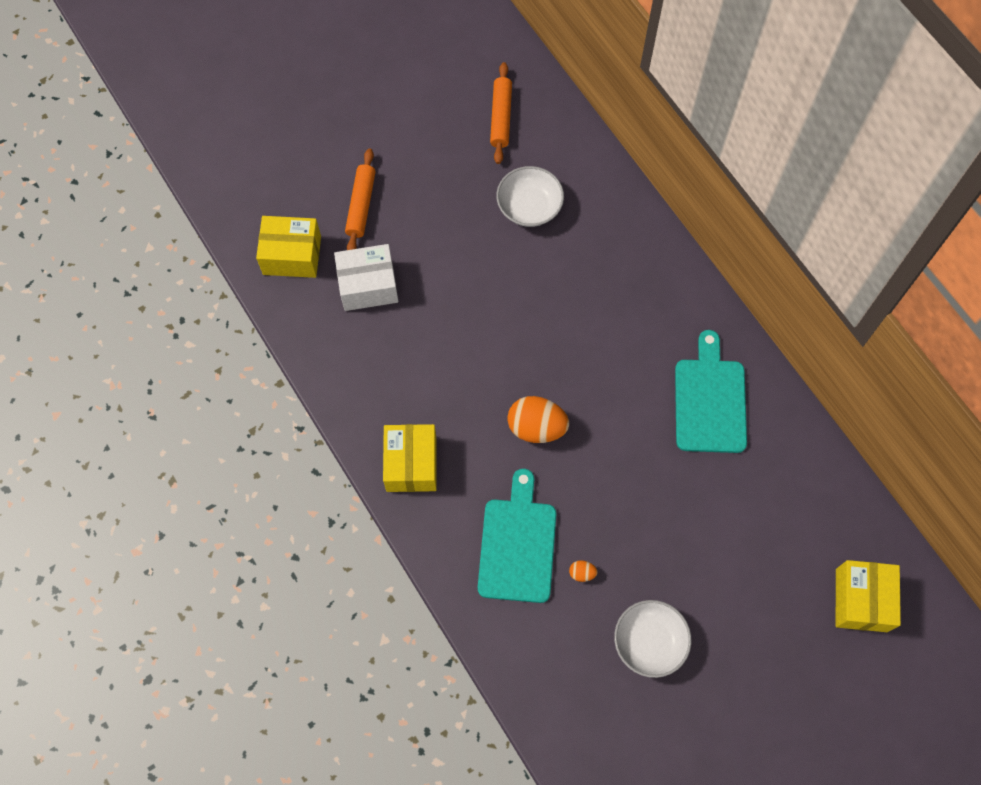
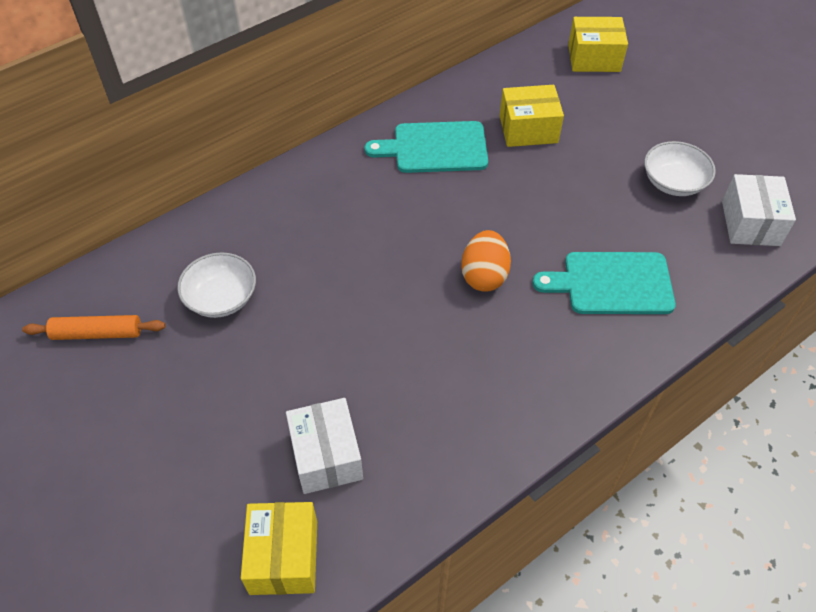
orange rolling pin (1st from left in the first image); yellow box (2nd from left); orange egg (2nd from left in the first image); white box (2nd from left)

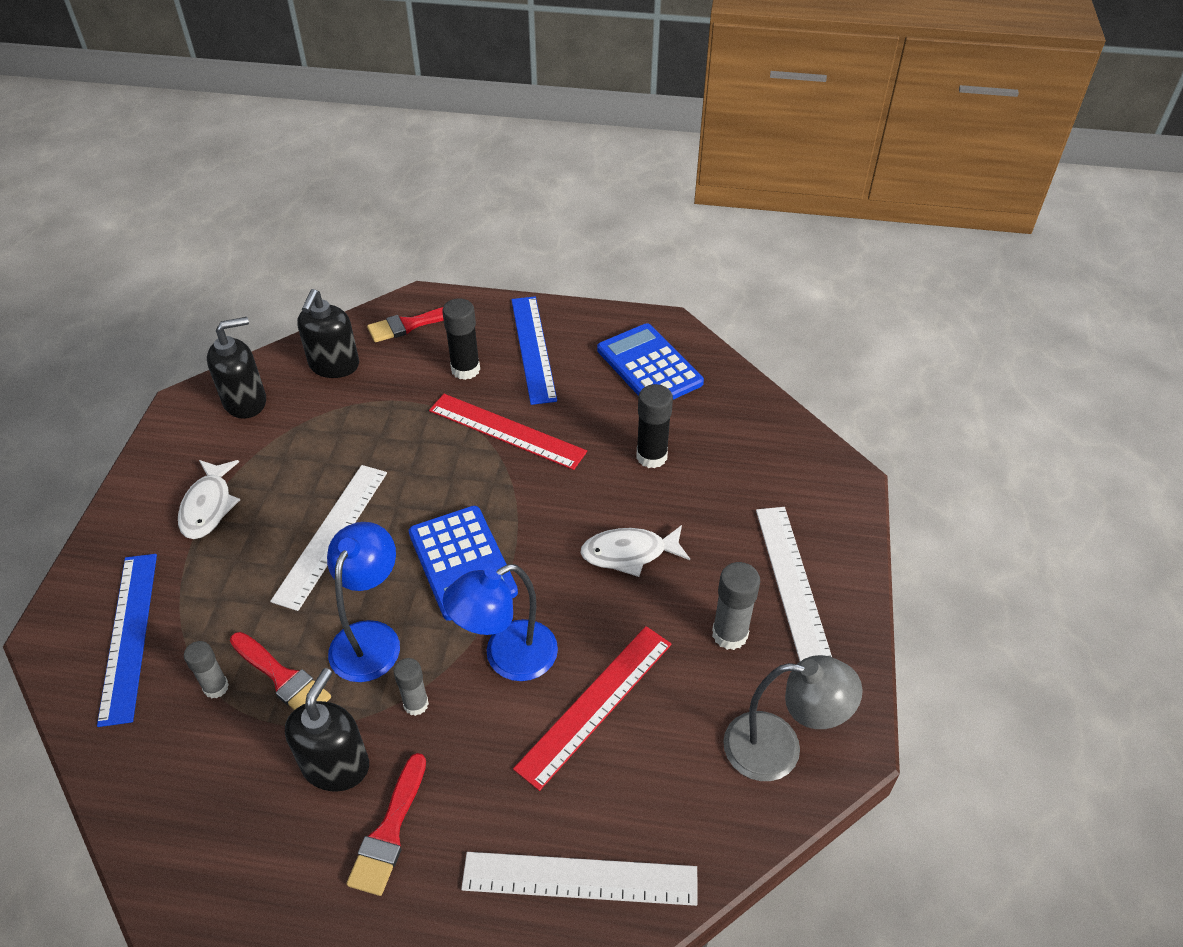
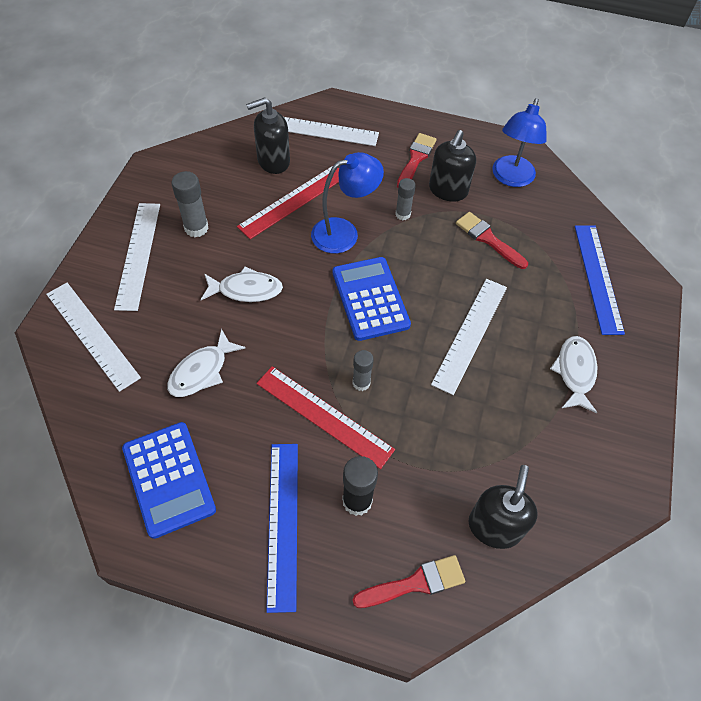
black soap dispenser (1st from left); white fish (1st from left); blue lamp (2nd from left); grey glue stick (2nd from left); grey lamp; white ruler (1st from left)

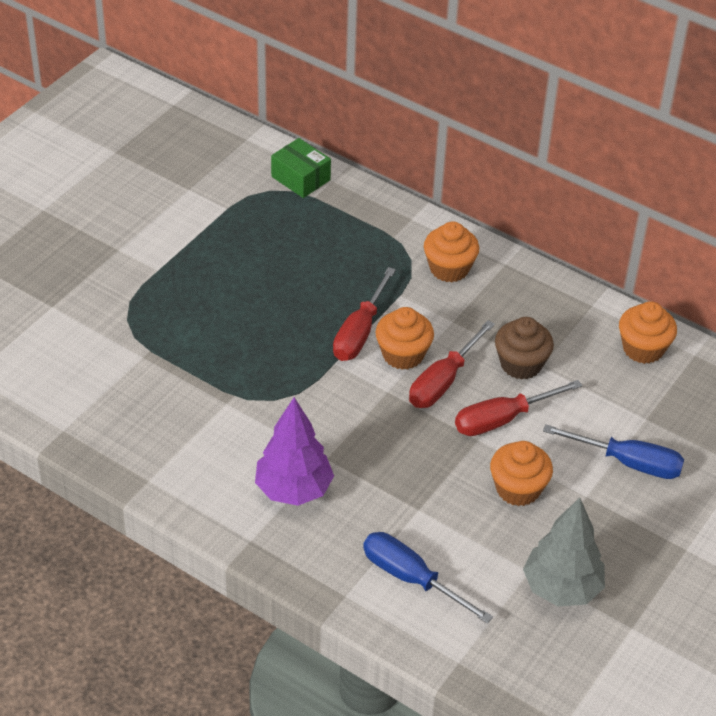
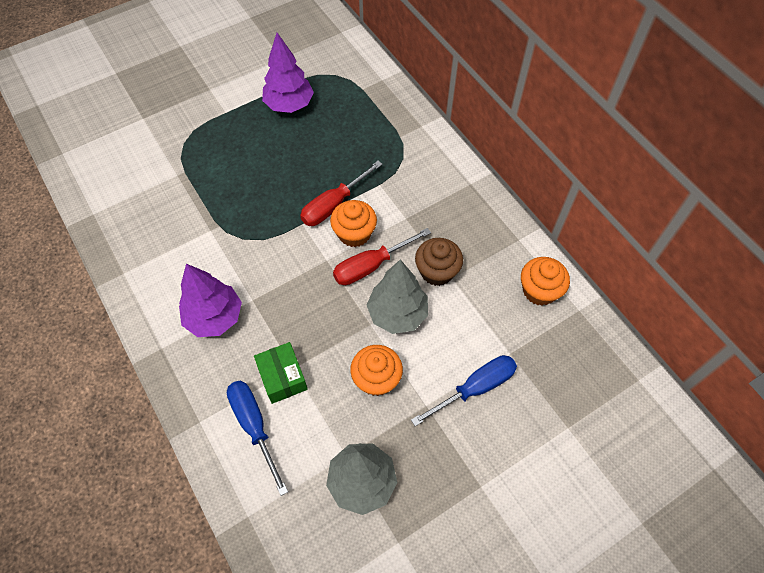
green box; orange cupcake (2nd from left in the first image); grey tree (2nd from left); blue screwdriver (2nd from left); purple tree (2nd from left)

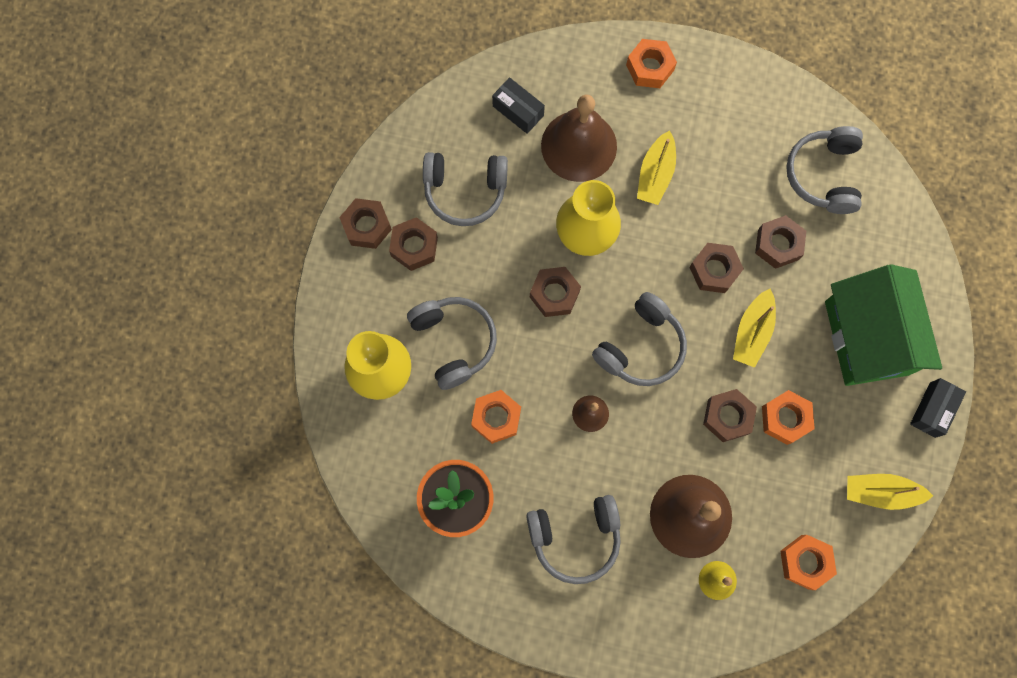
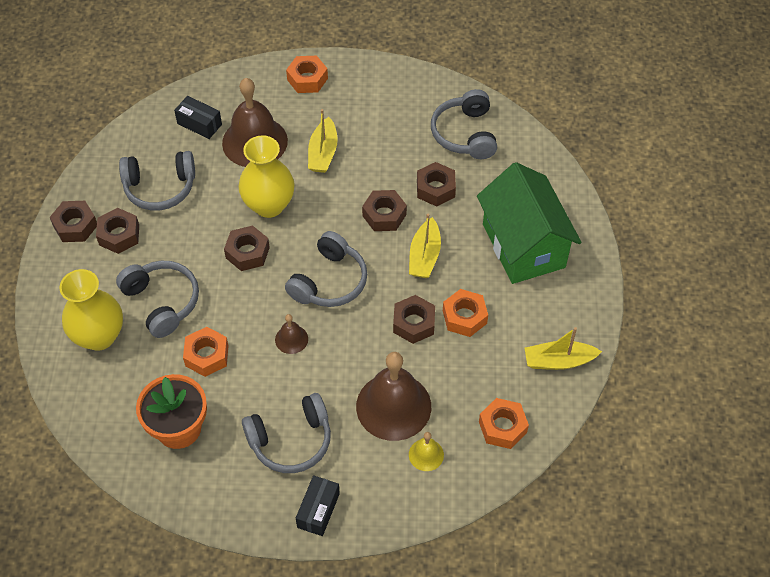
black box (2nd from left)

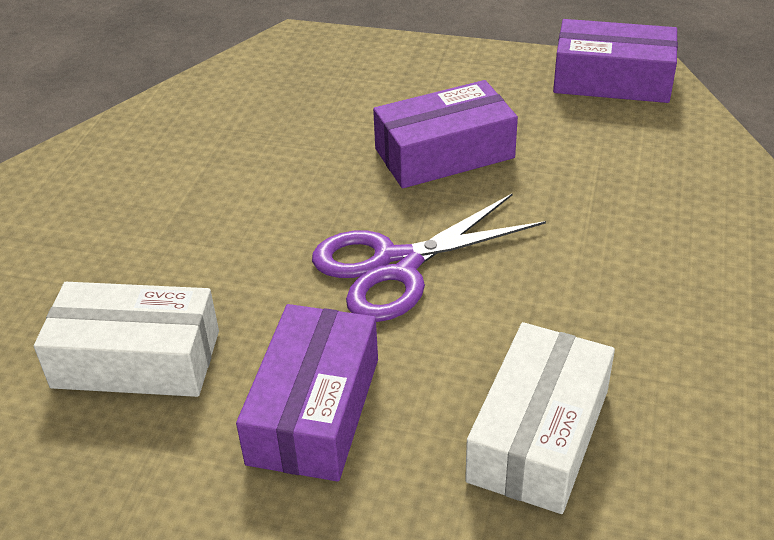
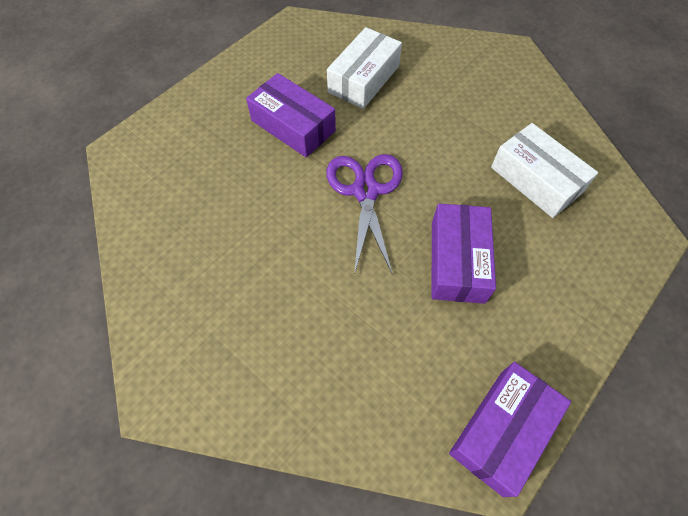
white box (2nd from left)

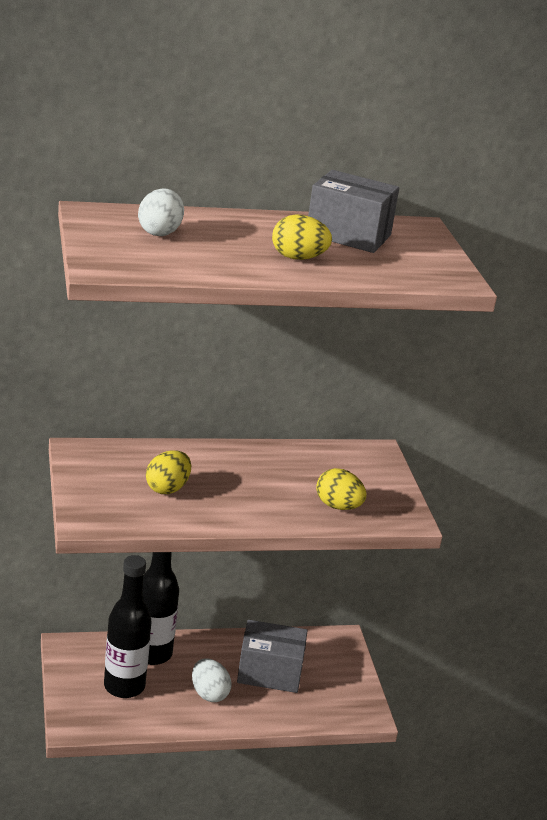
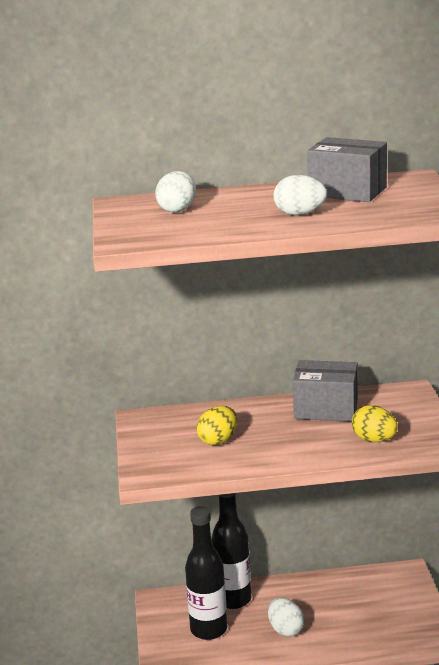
white egg (3rd from left); grey box (1st from left)

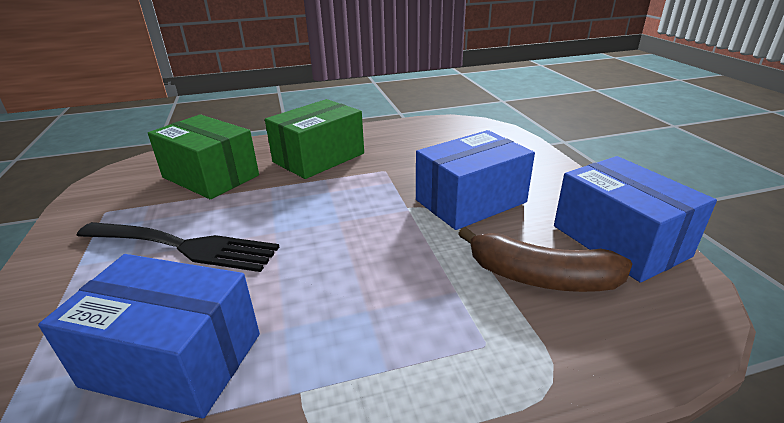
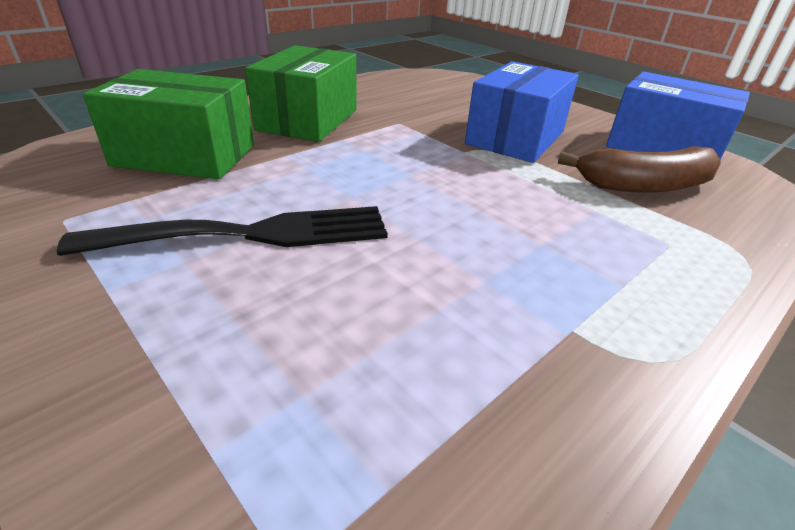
blue box (1st from left in the first image)

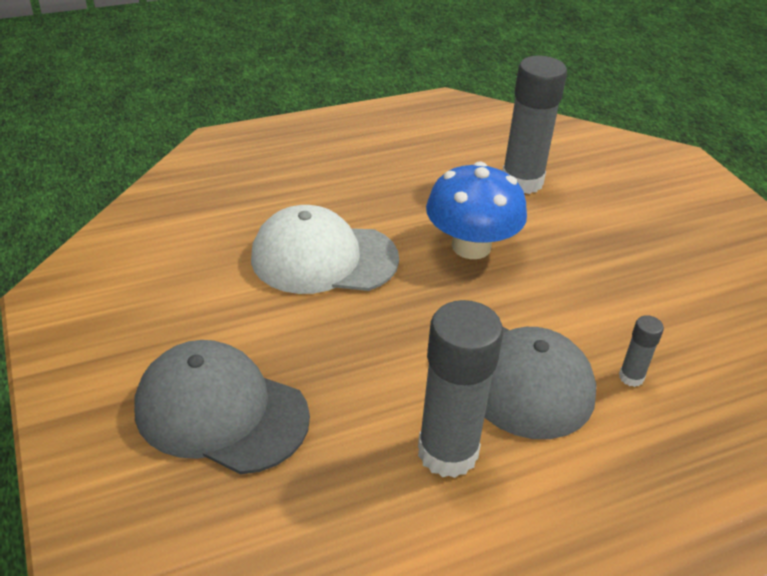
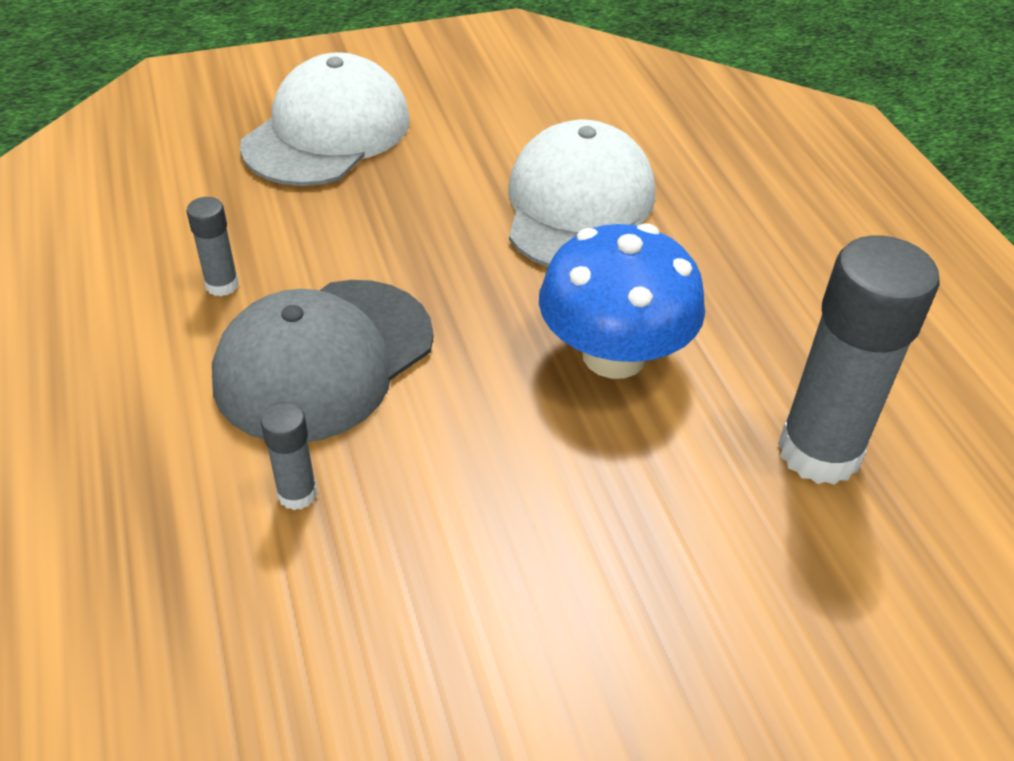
grey glue stick (1st from left); white cap (1st from left)

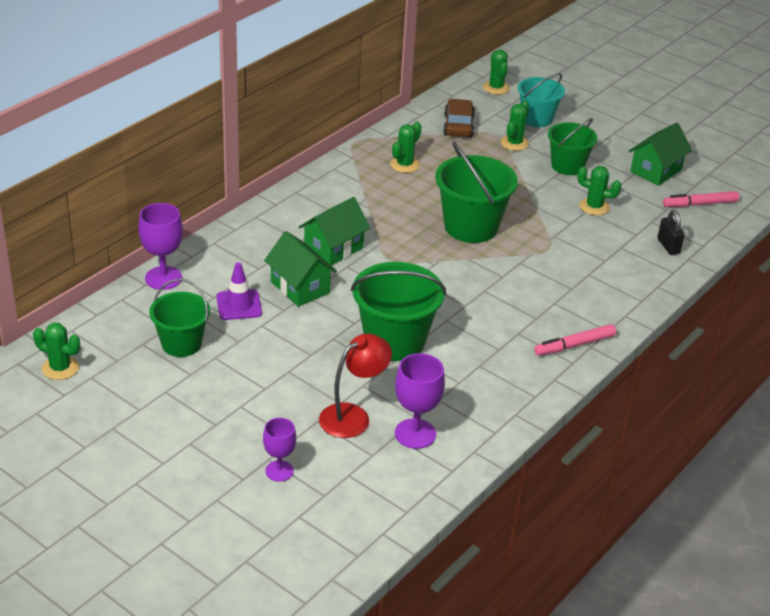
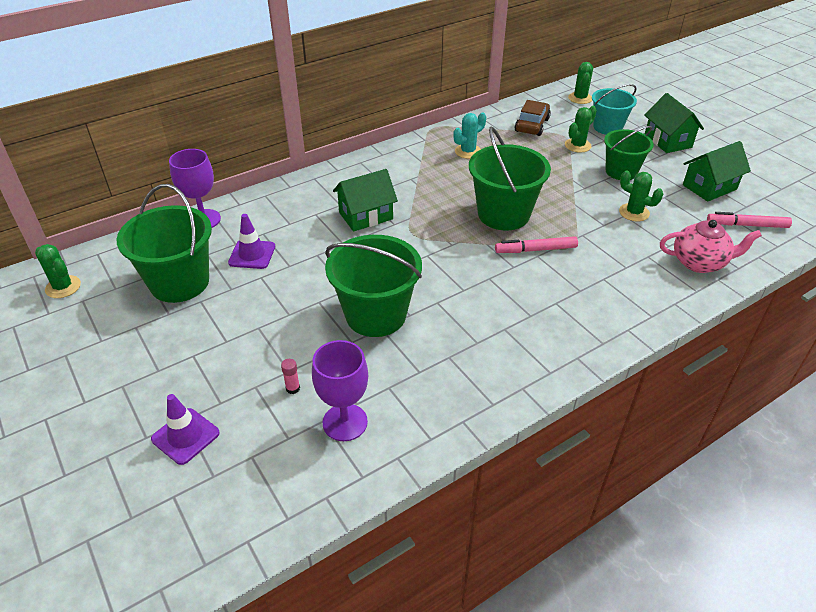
turquoise cactus; pink teapot; green house (2nd from left); green bucket (1st from left); pink marker (1st from left); pink glue stick; purple traffic cone (1st from left)

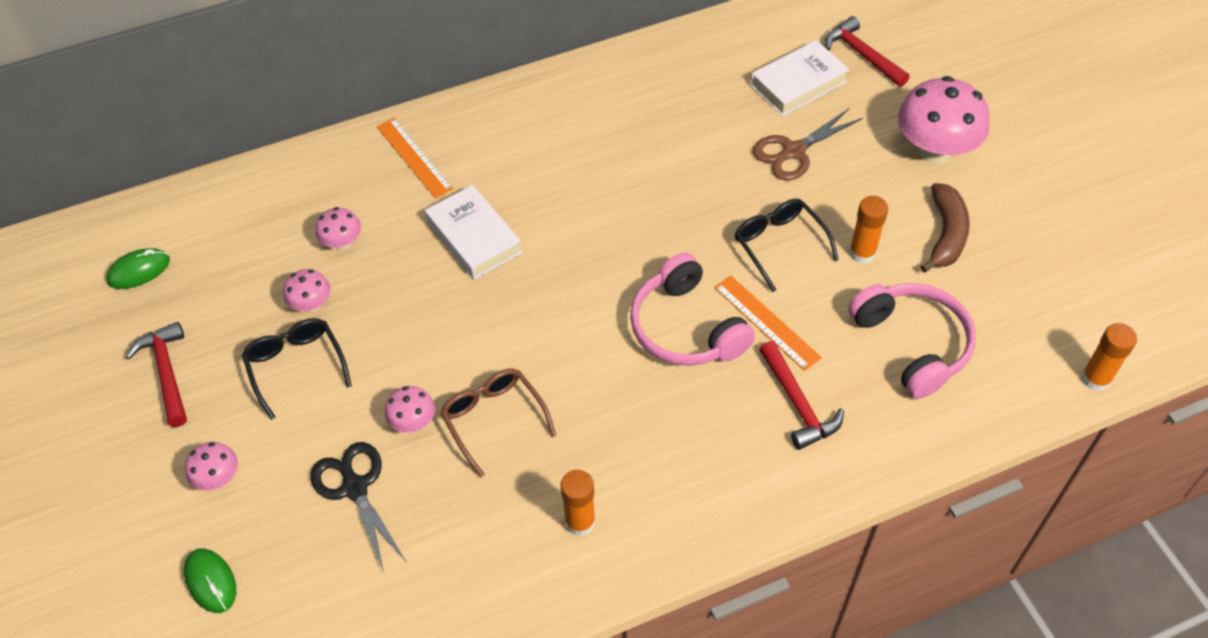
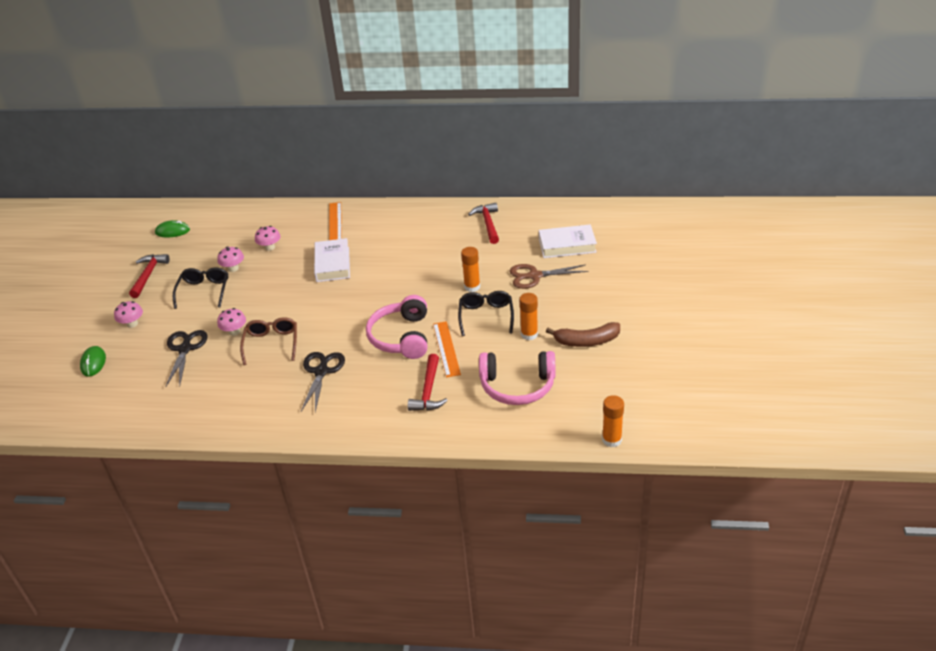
red hammer (3rd from left); pink mushroom (5th from left in the first image); brown banana; pink headphones (2nd from left); orange glue stick (1st from left); black scissors (2nd from left)

